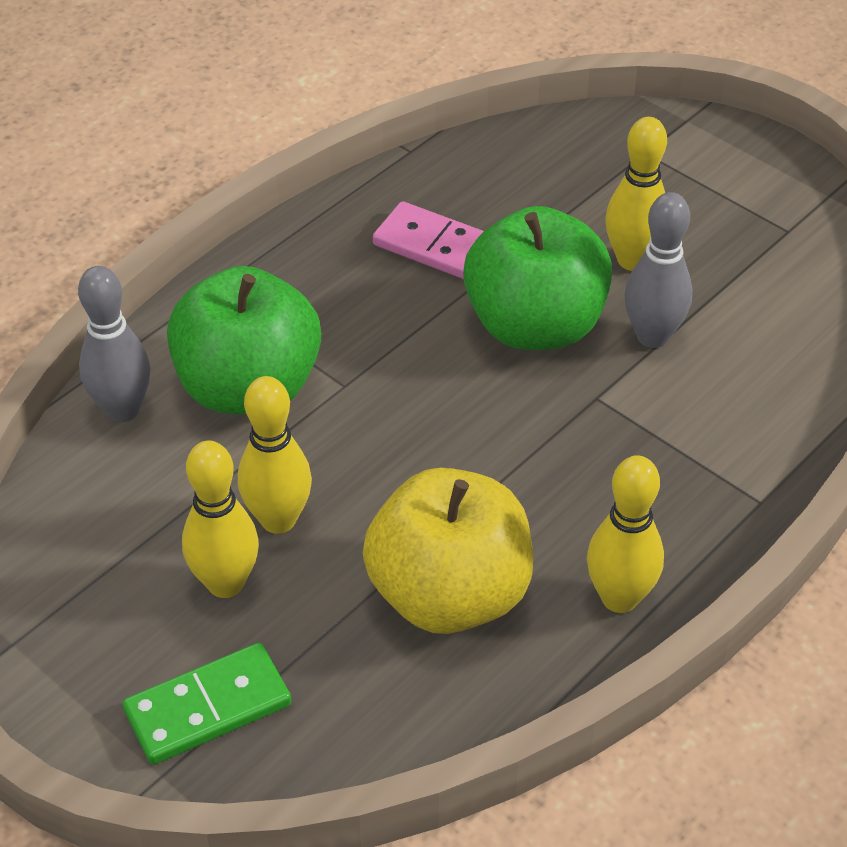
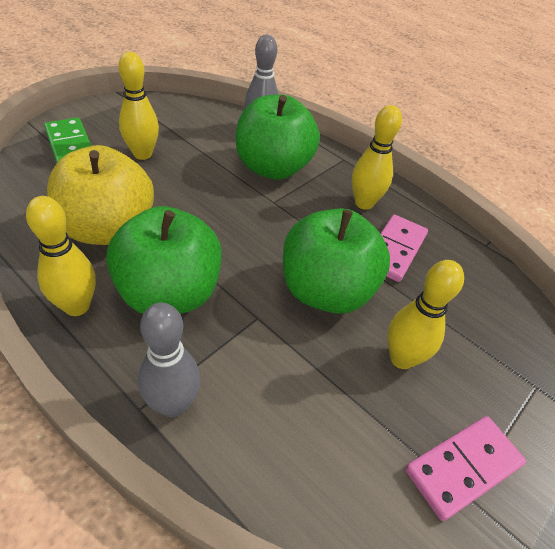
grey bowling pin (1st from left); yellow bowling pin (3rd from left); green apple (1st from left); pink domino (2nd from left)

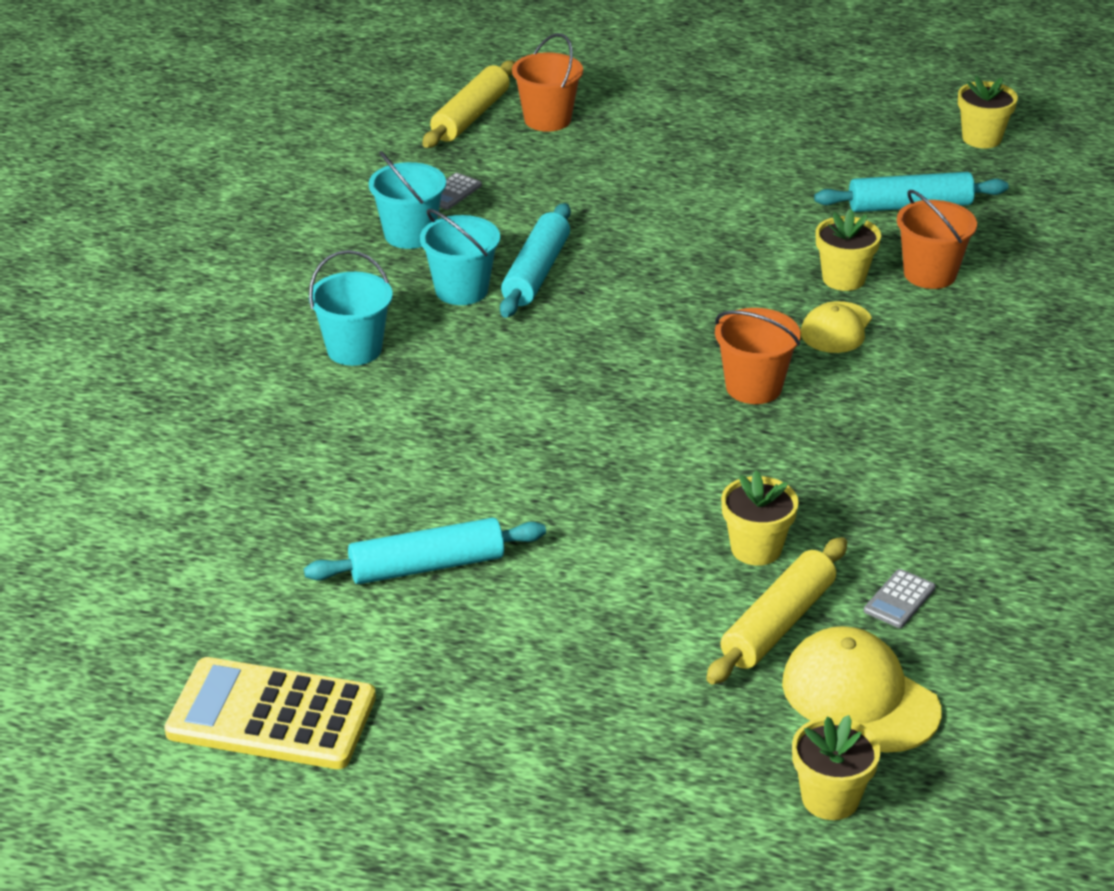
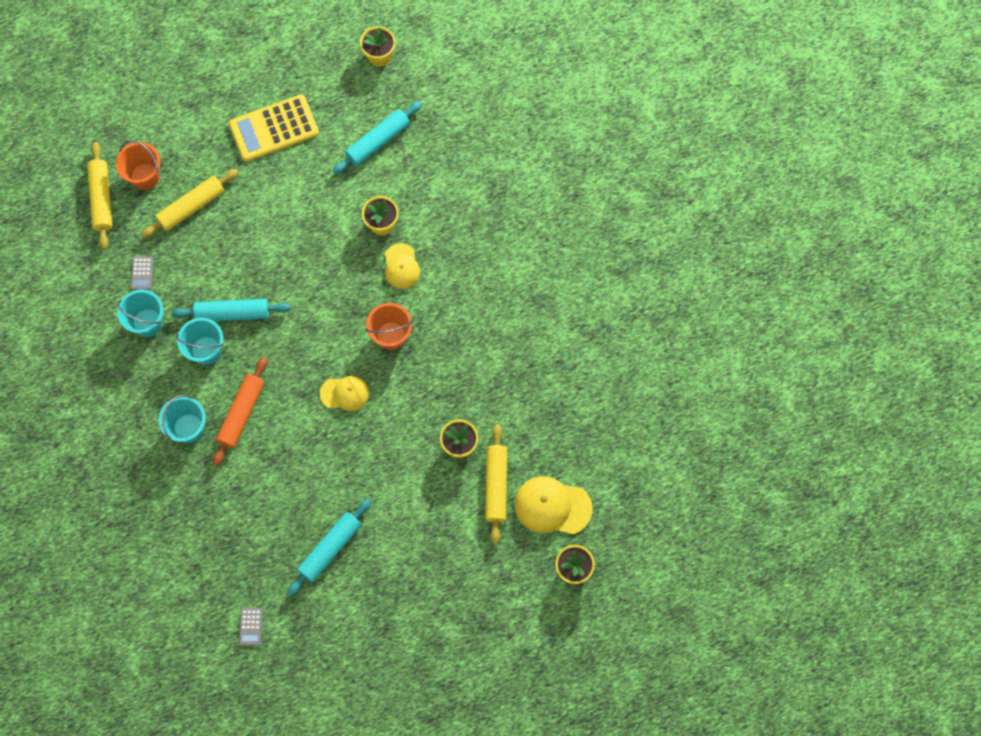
orange bucket (3rd from left in the first image); turquoise rolling pin (1st from left); grey calculator (2nd from left); yellow calculator; yellow rolling pin (2nd from left); orange rolling pin; yellow cap (1st from left)

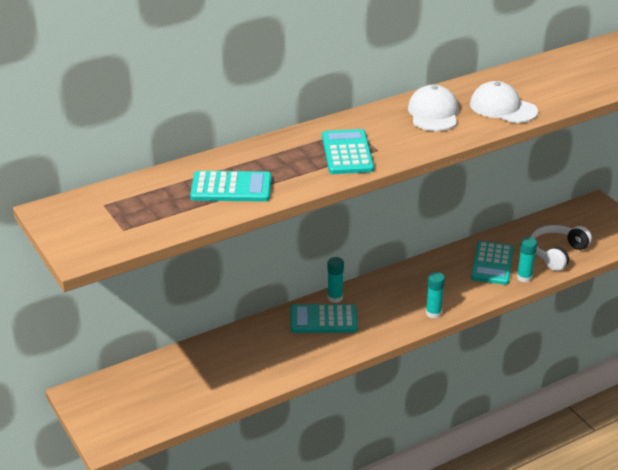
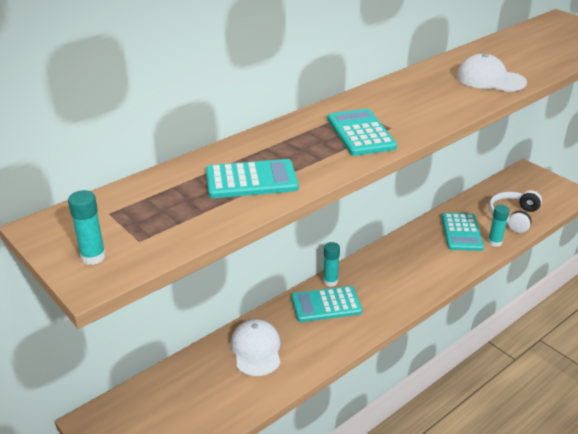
white cap (1st from left); turquoise glue stick (1st from left)

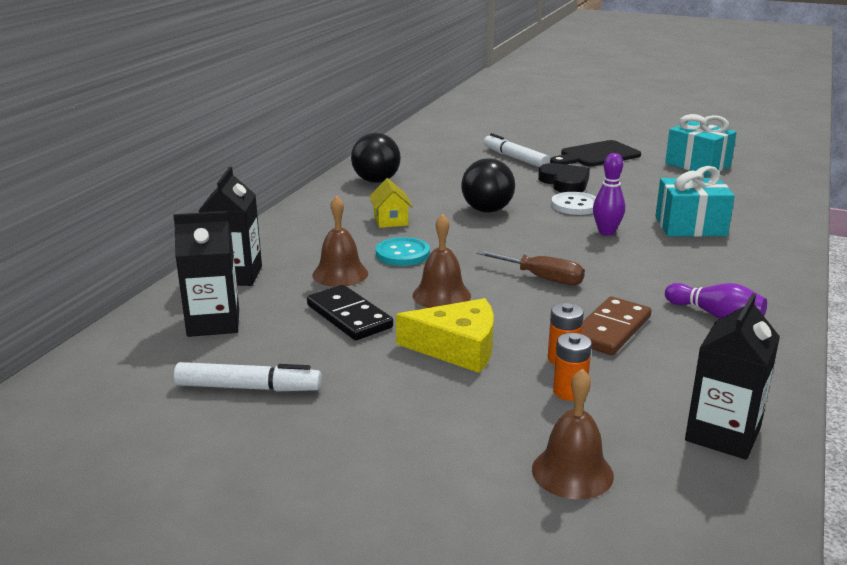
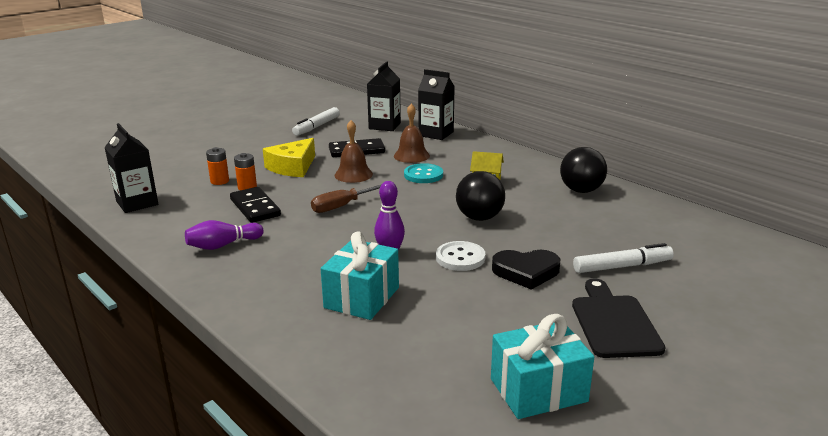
black domino (1st from left); brown bell (3rd from left in the first image)

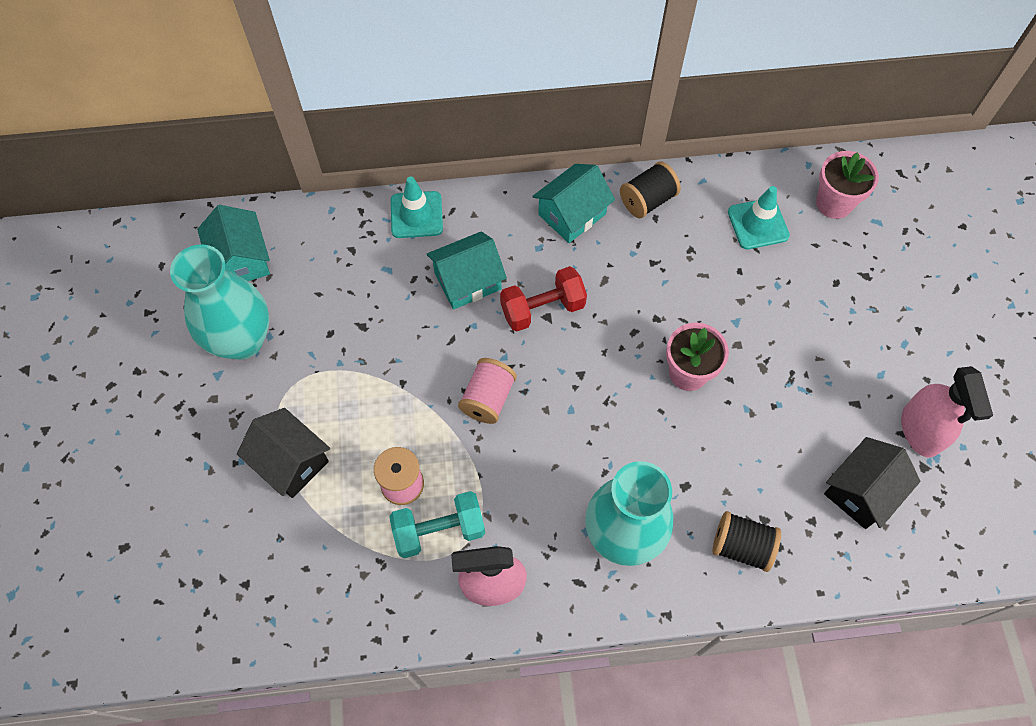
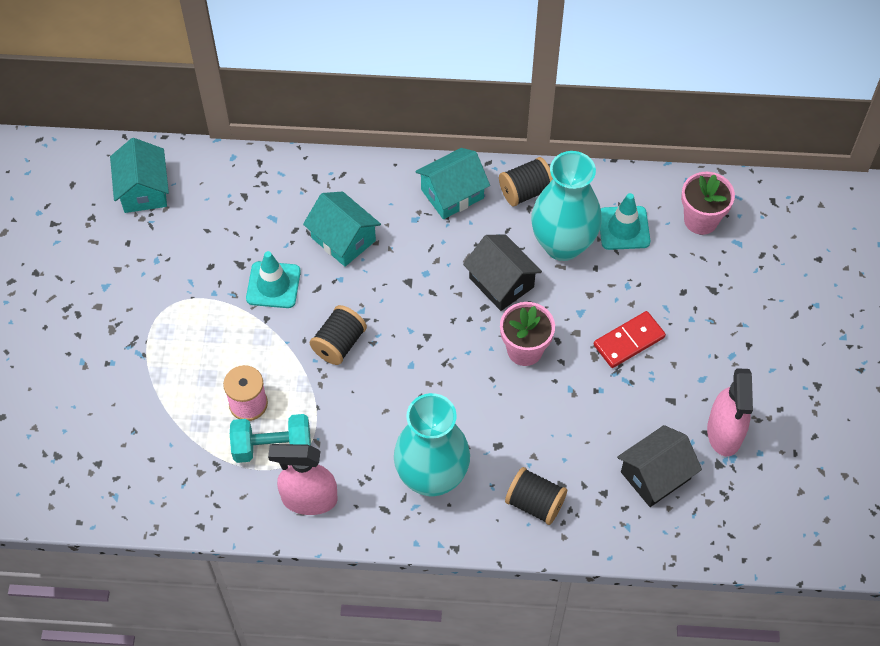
turquoise traffic cone (1st from left); turquoise house (2nd from left); turquoise vase (2nd from left); red dumbbell; black spool (1st from left); black house (1st from left); red domino

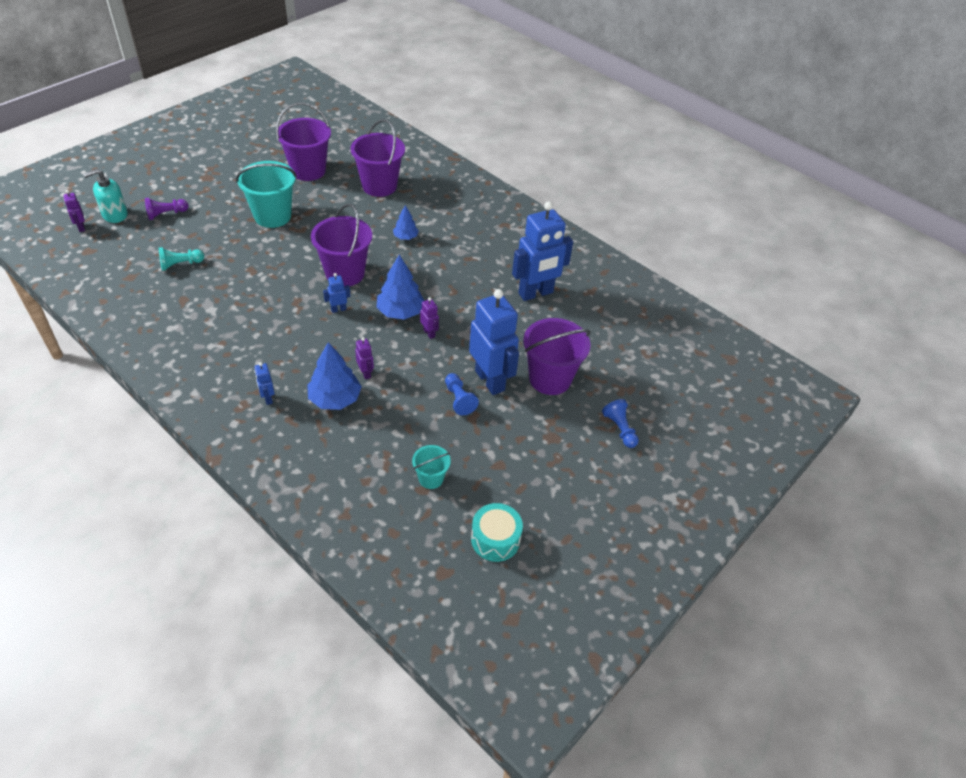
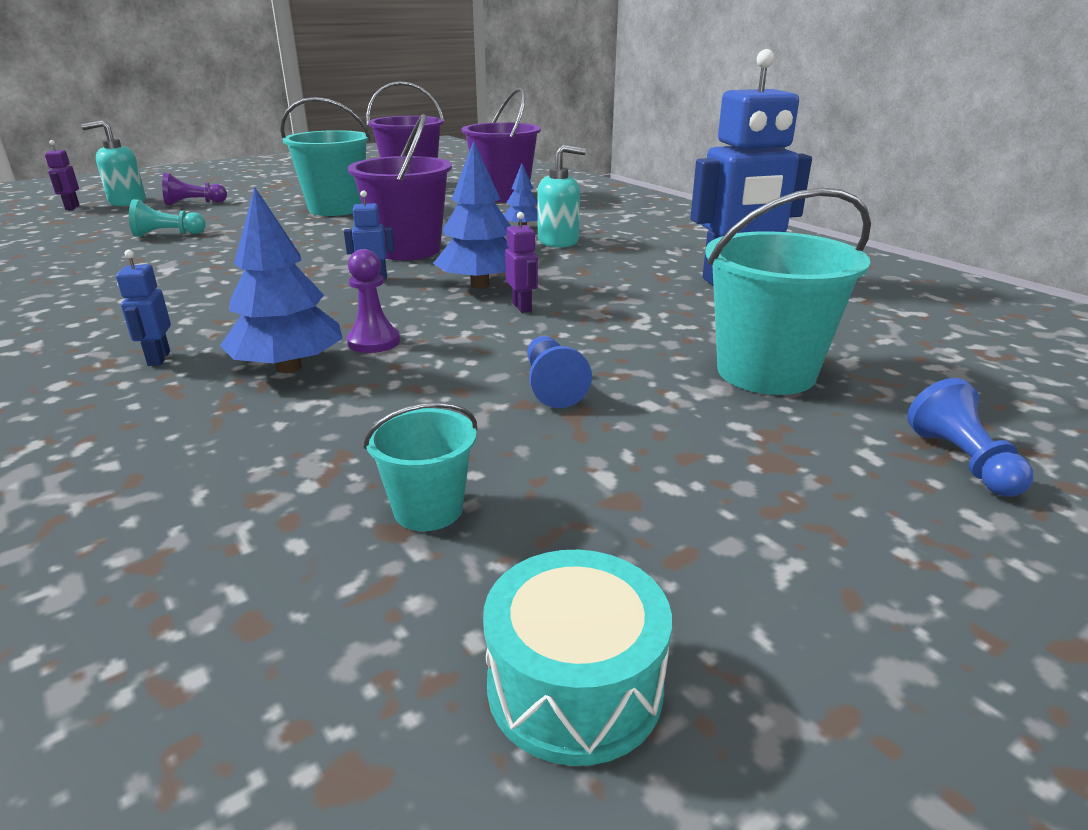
blue robot (3rd from left in the first image); turquoise bucket (3rd from left); purple pawn (2nd from left); turquoise soap dispenser (2nd from left)

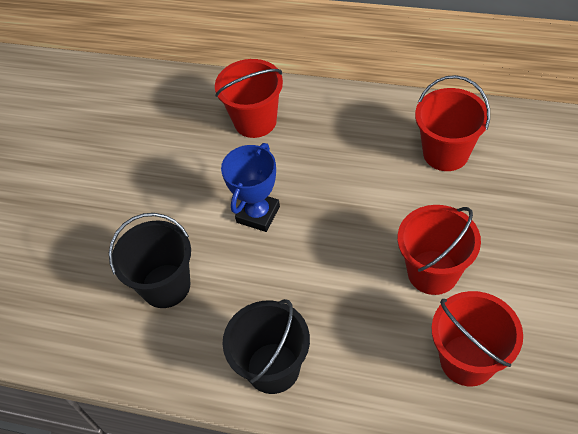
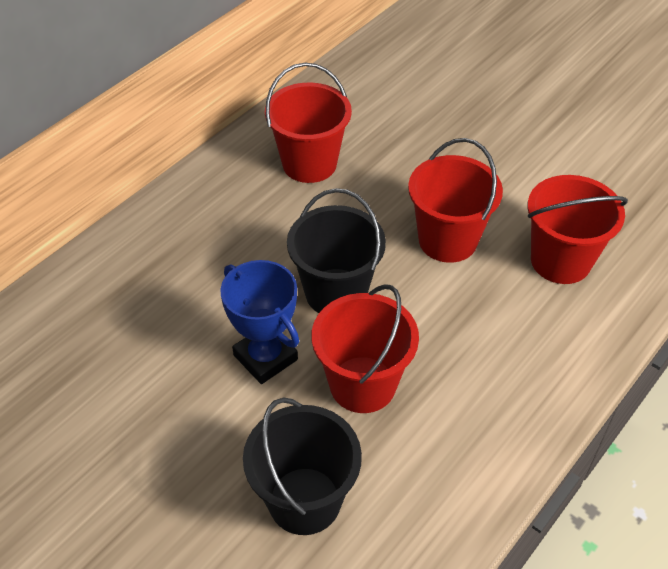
red bucket (2nd from left); black bucket (2nd from left)

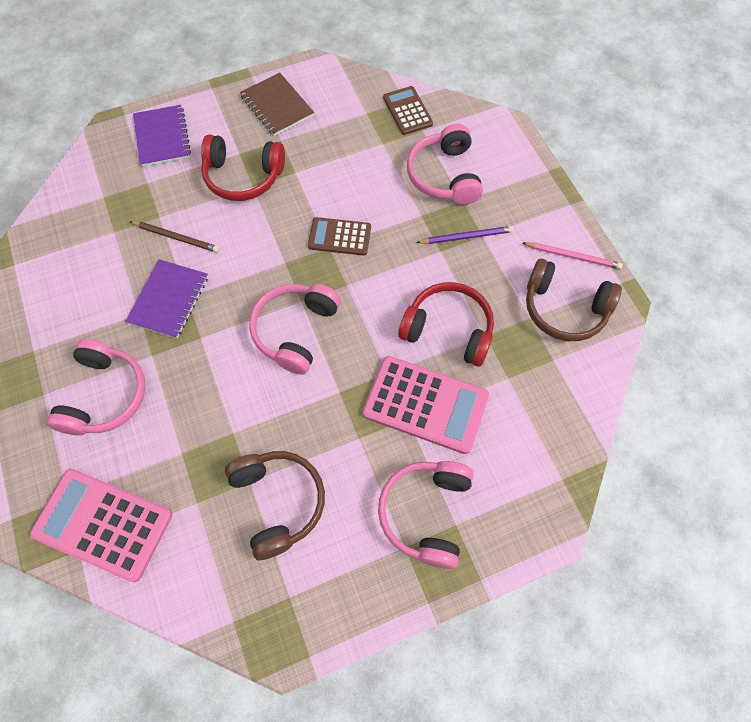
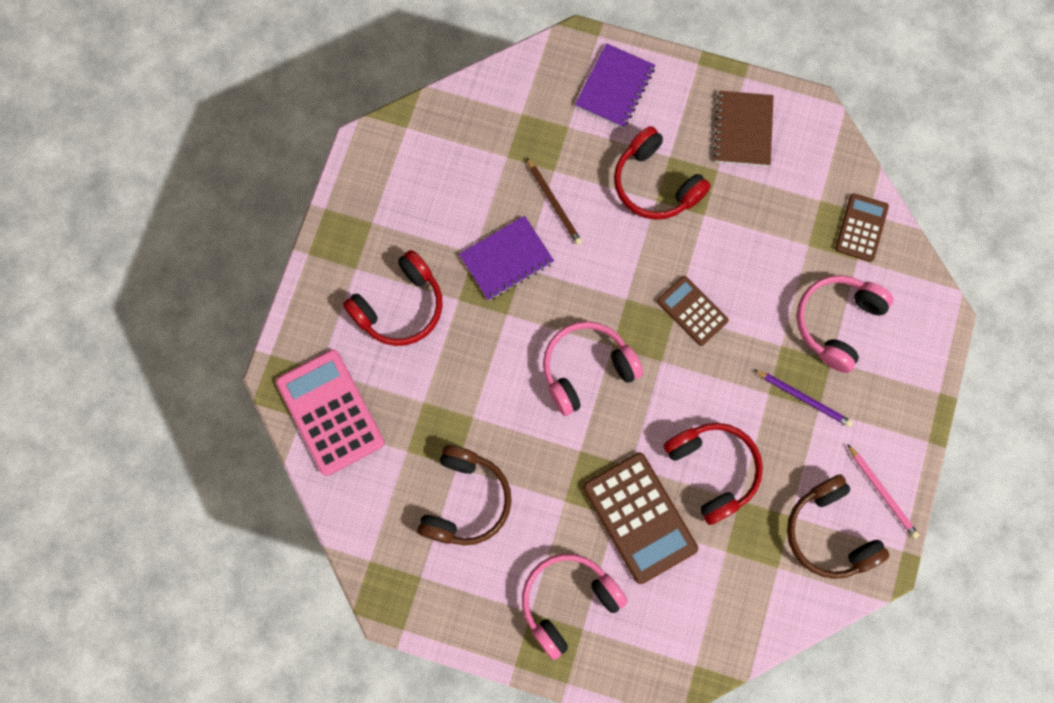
red headphones (1st from left); brown calculator (1st from left)

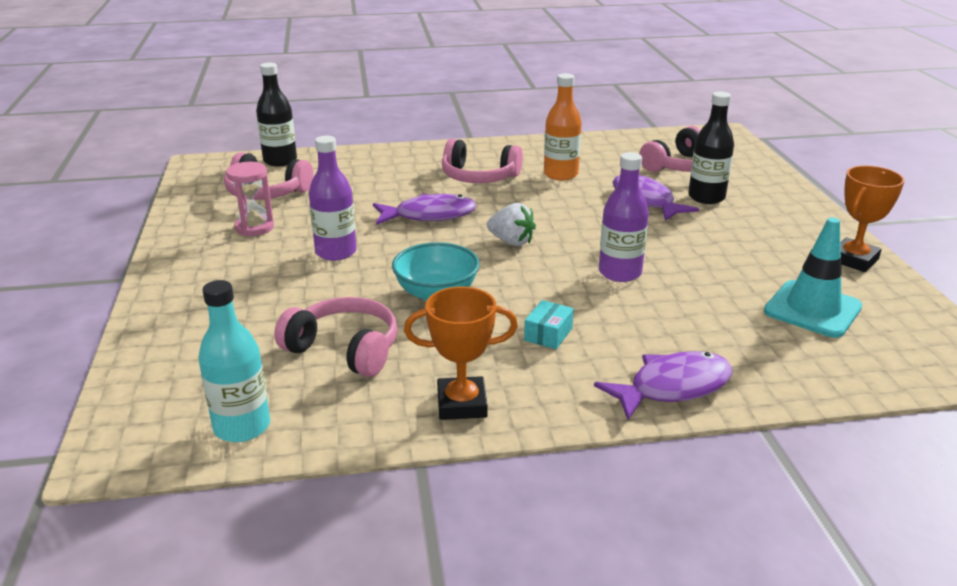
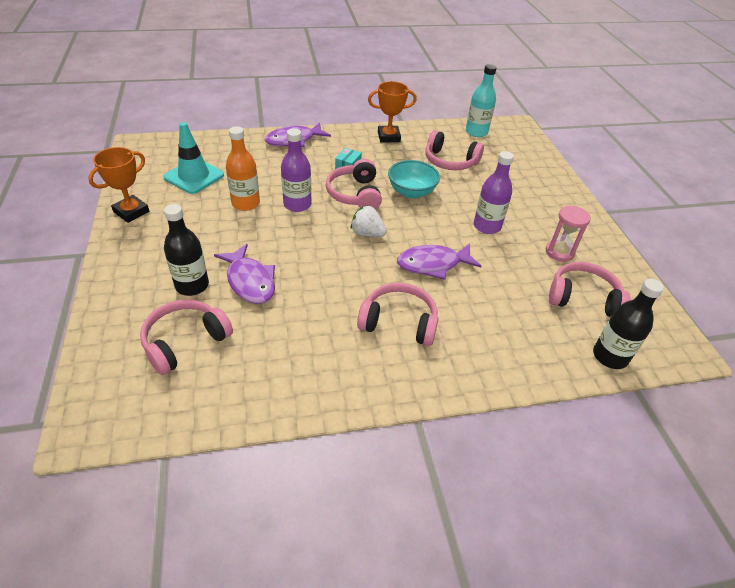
orange bottle; pink headphones (2nd from left)

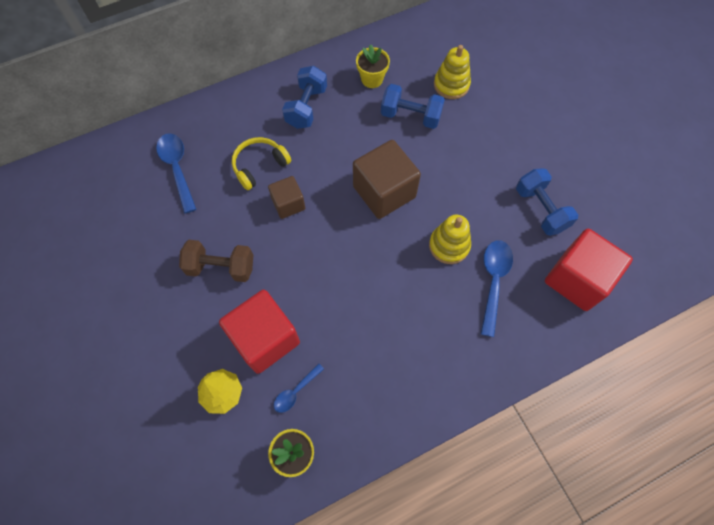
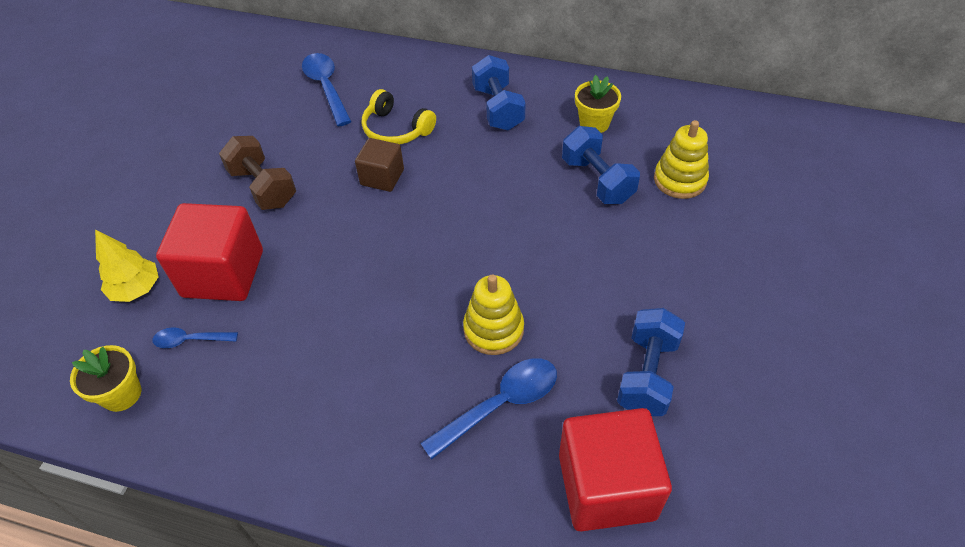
blue dumbbell (1st from left); blue spoon (2nd from left); yellow headphones; brown cube (2nd from left in the first image)

